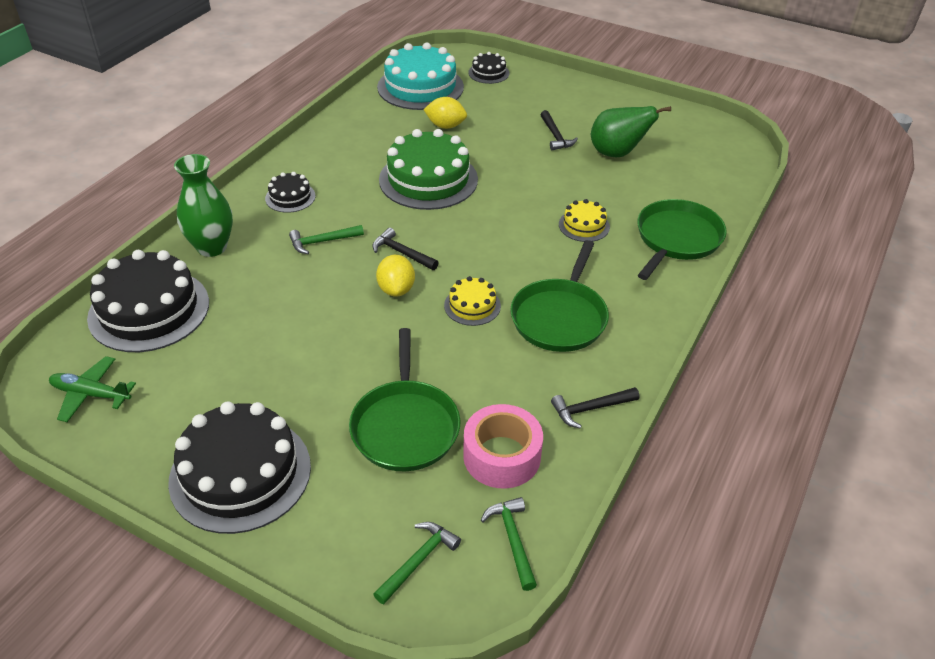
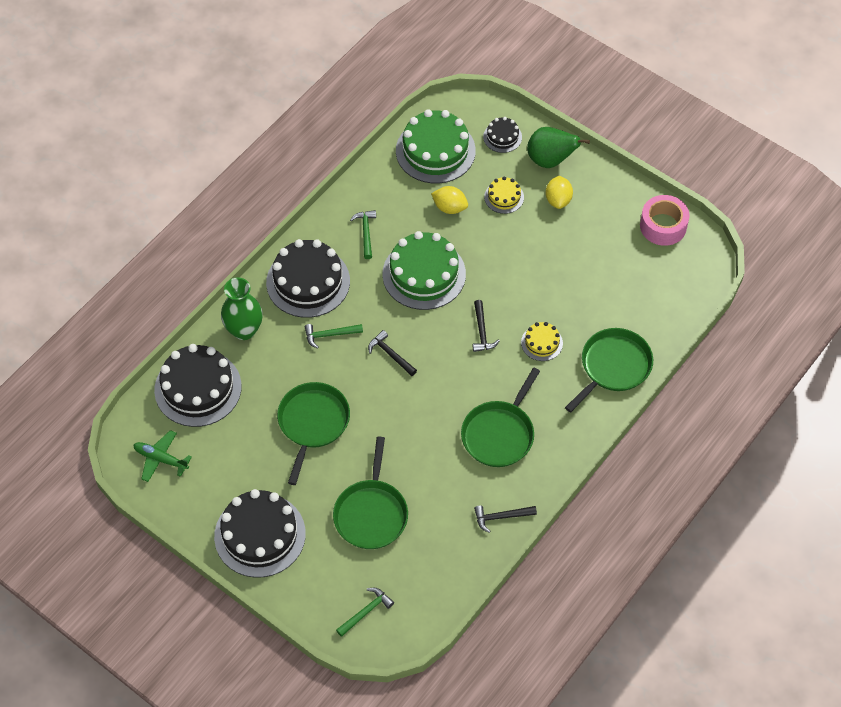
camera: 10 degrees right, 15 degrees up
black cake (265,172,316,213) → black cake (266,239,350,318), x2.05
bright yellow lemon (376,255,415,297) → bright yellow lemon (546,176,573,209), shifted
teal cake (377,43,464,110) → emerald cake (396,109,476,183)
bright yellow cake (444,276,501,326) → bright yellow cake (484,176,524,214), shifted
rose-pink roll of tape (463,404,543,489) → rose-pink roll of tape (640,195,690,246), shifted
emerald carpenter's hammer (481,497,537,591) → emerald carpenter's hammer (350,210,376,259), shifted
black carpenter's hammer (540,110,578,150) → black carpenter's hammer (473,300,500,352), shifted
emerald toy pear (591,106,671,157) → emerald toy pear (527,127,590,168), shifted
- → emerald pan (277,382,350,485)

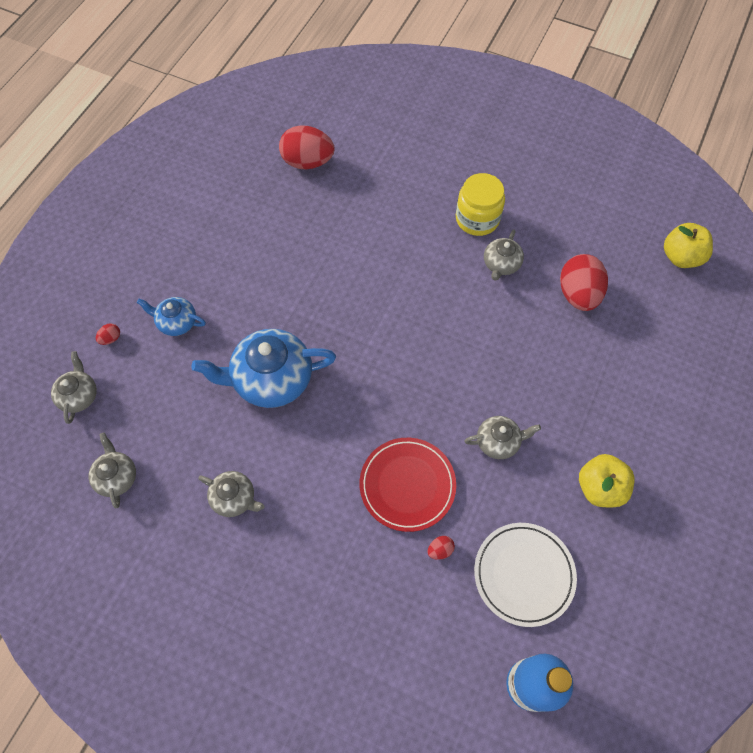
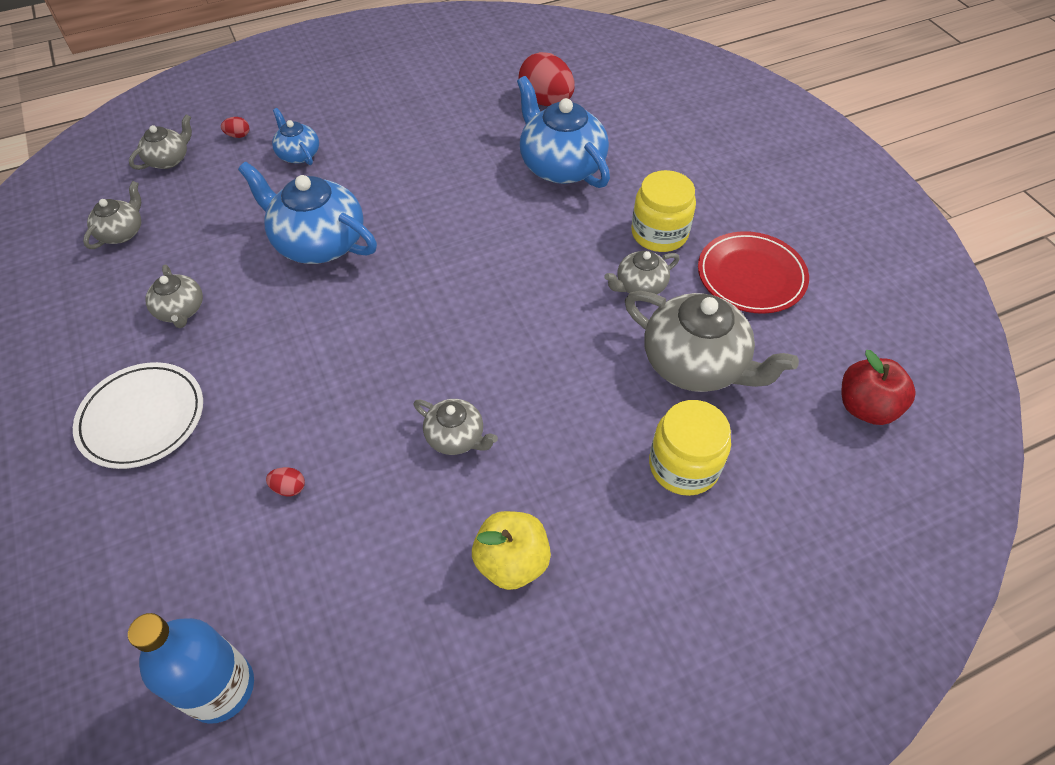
camera: 40 degrees right, 10 degrees down
scarlet dinner plate (360,438,456,532) → scarlet dinner plate (698,231,809,314), shifted
snow-white dinner plate (474,523,577,627) → snow-white dinner plate (73,362,203,469), shifted
scarlet egg shape (560,254,608,311) → grey tea pot (625,291,799,392)
bright yellow toy apple (664,223,713,268) → scarlet toy apple (842,350,916,425)
- → cobalt tea pot (517,76,610,188)
- → bright yellow jar (649,400,731,496)

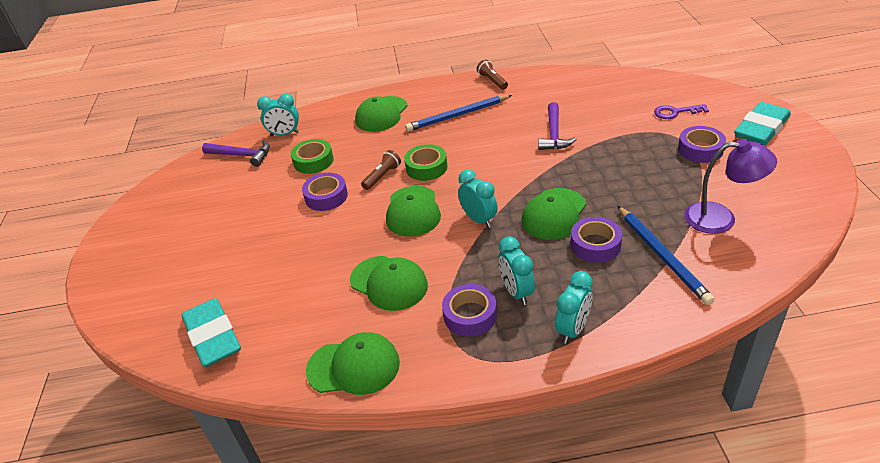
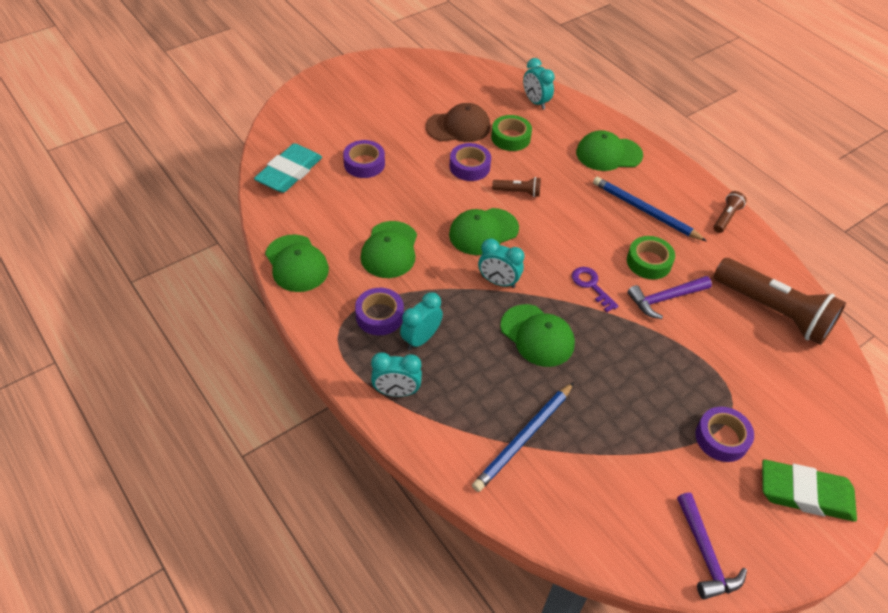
camera: 55 degrees right, 10 degrees up
violet carpenter's hammer (202,140,270,167) → violet carpenter's hammer (677,492,747,600), shifted
emerald roll of tape (404,144,447,181) → emerald roll of tape (627,236,675,279), shifted
teal clock (458,170,498,228) → teal clock (478,238,524,288), 90 degrees clockwise
emerald peaked cap (522,188,586,240) → emerald peaked cap (500,304,575,367), 135 degrees counterclockwise
violet roll of tape (571,217,622,263) → violet roll of tape (343,140,385,178), shifted
violet latchkey (654,104,709,119) → violet latchkey (572,267,619,312), shifted
violet lamp (684,139,777,234) → -
teal pencil eraser (734,102,791,146) → emerald pencil eraser (762,460,857,522)
- → brown peaked cap (426,103,491,142)
- → brown torch (714,258,846,345)

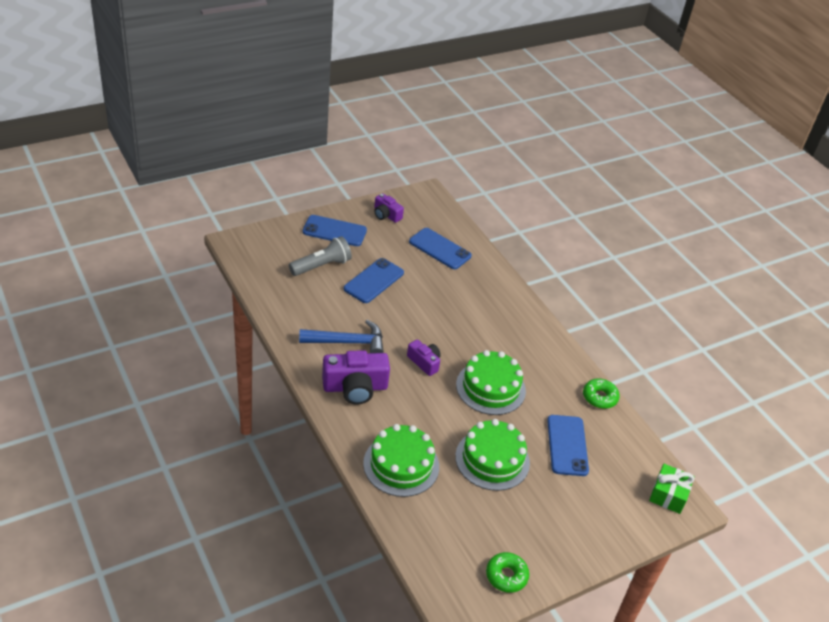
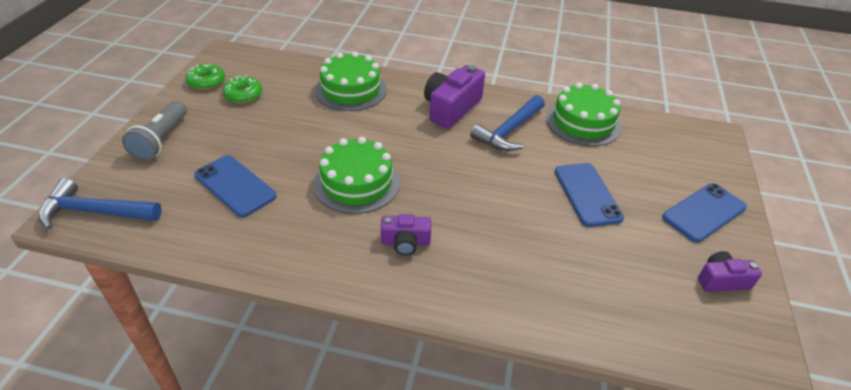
camera: 135 degrees right, 0 degrees up
grey torch (289,236,352,276) → grey torch (122,101,187,161), shifted
violet camera (407,339,441,376) → violet camera (381,214,431,255), shifted
cobalt mobile phone (409,228,472,269) → -
emerald cake (455,419,530,491) → emerald cake (546,82,622,146), shifted
emerald glazed donut (583,379,620,409) → emerald glazed donut (222,75,262,104), shifted
emerald gift (649,464,695,514) → cobalt carpenter's hammer (38,178,162,230)

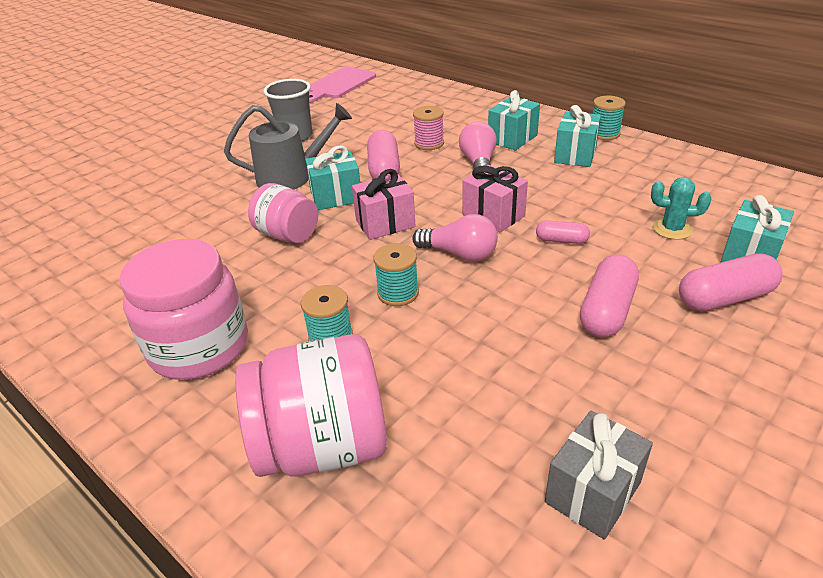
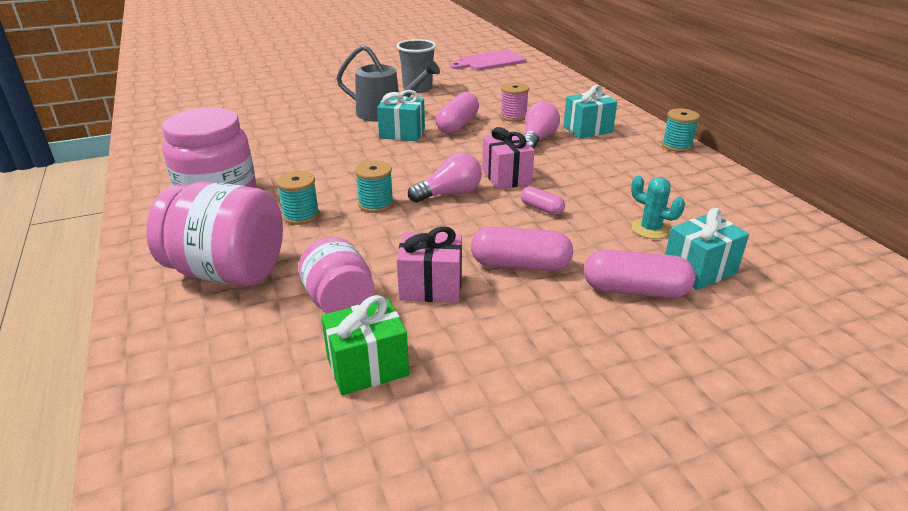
camera: 25 degrees right, 5 degrees down
rose-pink jar (248,183,318,243) → rose-pink jar (298,237,375,314), shifted
rose-pink gift (352,169,415,240) → rose-pink gift (396,227,462,303), shifted
rose-pink lightbulb (412,214,498,261) → rose-pink lightbulb (408,153,482,203), 75 degrees counterclockwise
grey gift (545,410,653,540) → emerald gift (321,295,409,395)
teal gift (554,105,601,167) → -
rose-pink pill shape (580,254,639,337) → rose-pink pill shape (471,227,573,271), 45 degrees clockwise

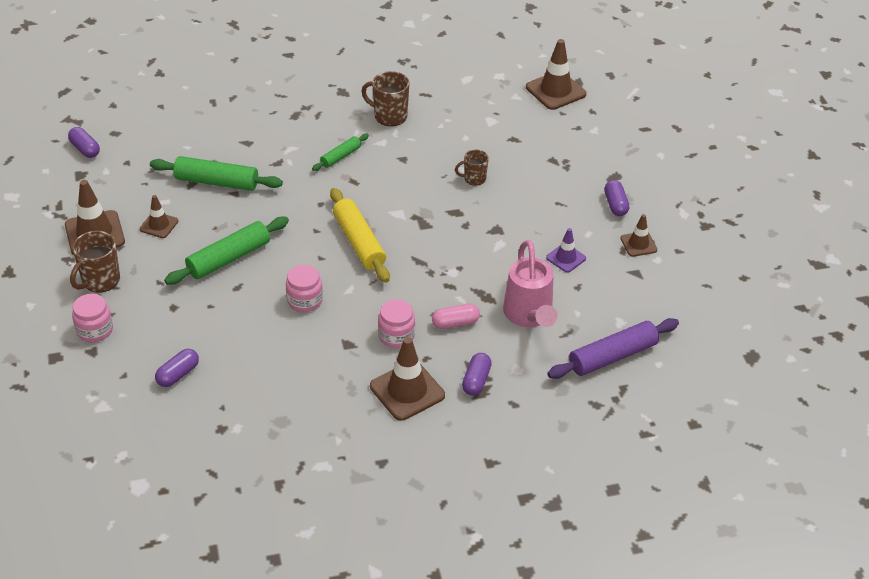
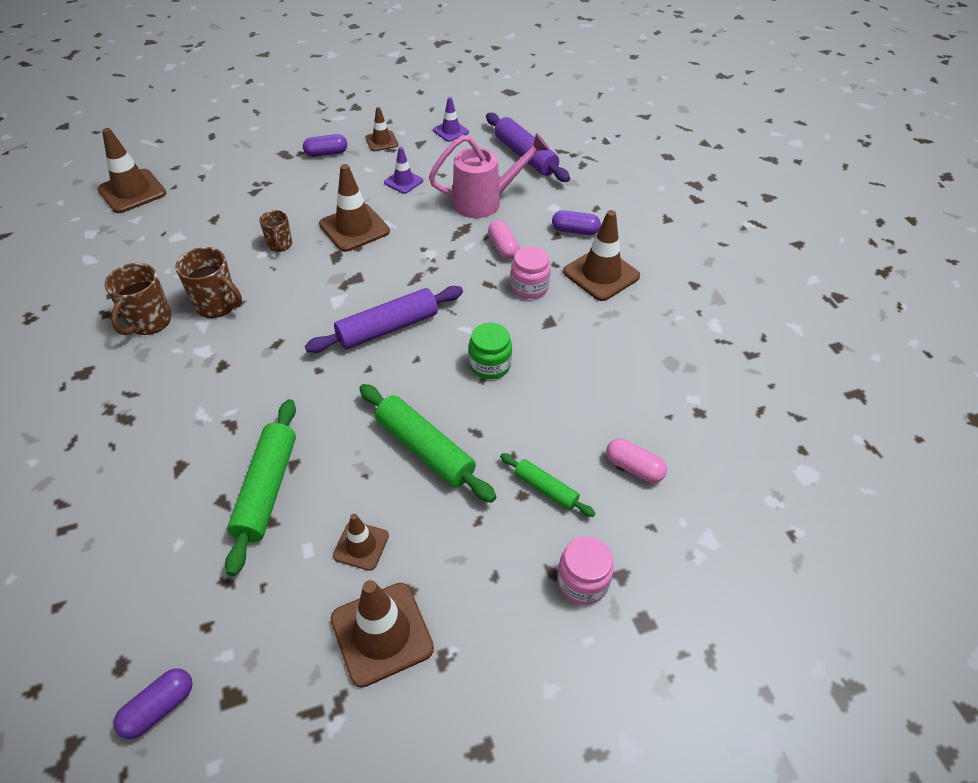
camera: 95 degrees left, 5 degrees up
brown tea mug (70,231,120,292) → brown tea mug (175,247,242,318), shifted
violet pill shape (155,349,199,387) → rose-pink pill shape (606,439,667,483)
rose-pink jar (286,265,323,312) → emerald jar (469,322,512,379)
emerald rolling pin (312,134,369,171) → emerald rolling pin (500,453,596,517), shifted
bright yellow rolling pin (330,188,390,283) → violet rolling pin (305,286,463,353)
- → brown traffic cone (319,164,390,252)
- → violet traffic cone (433,97,469,142)

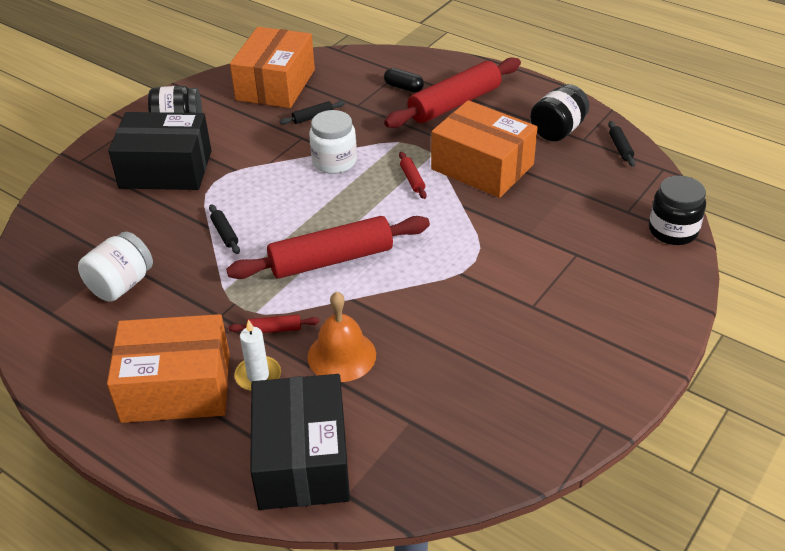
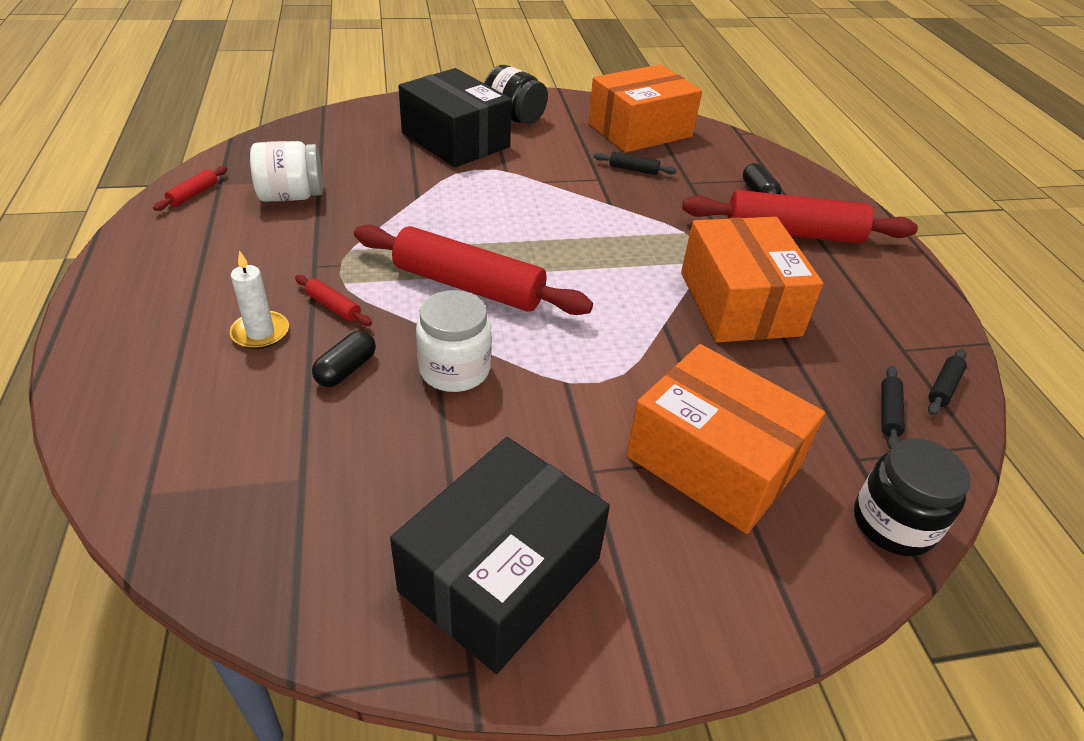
camera: 40 degrees right, 0 degrees up
bright orange box (107,314,230,423) → bright orange box (626,344,825,534), shifted
black rolling pin (209,204,240,254) → black rolling pin (881,366,905,449), shifted
black box (250,374,350,510) → black box (390,437,610,674), shifted
bright orange hand bell (308,291,376,382) → black pill shape (312,331,376,387)
snow-white jar (309,110,357,174) → snow-white jar (416,290,491,392), shifted
scarlet rolling pin (399,152,427,199) → scarlet rolling pin (153,166,227,211), shifted
black jar (530,84,589,142) → -

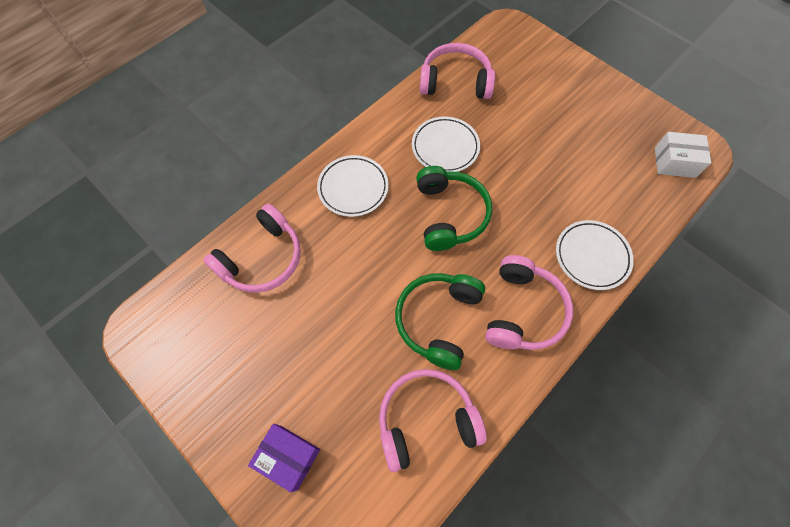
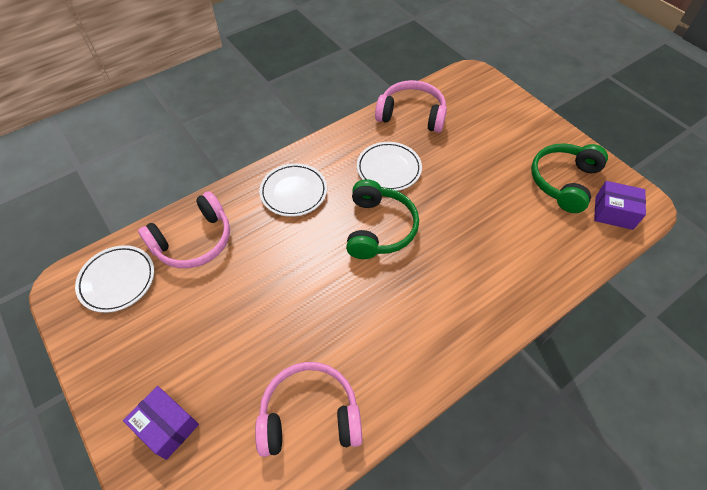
camera: 10 degrees right, 10 degrees down
emerald headset (395,273,485,370) → emerald headset (531,143,608,213), shifted
rose-pink headset (485,255,573,350) → -
snow-white dinner plate (556,220,634,290) → snow-white dinner plate (75,245,154,313), shifted
snow-white box (655,132,711,178) → violet box (594,181,646,230)

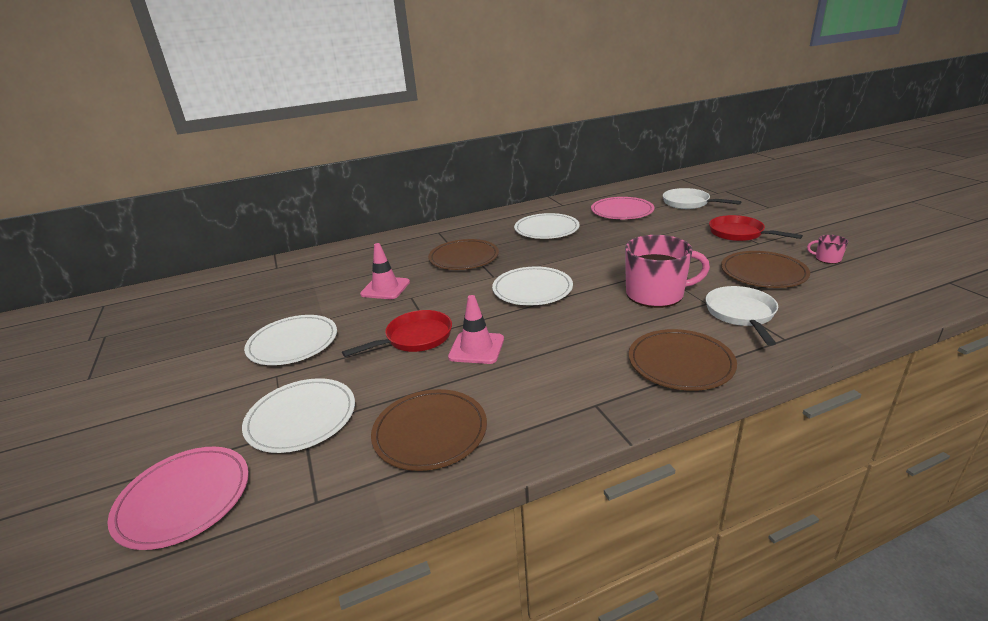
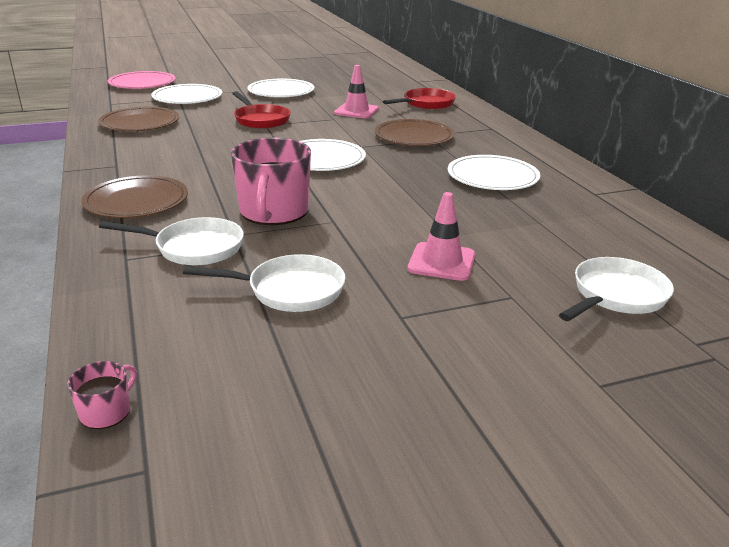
camera: 90 degrees right, 0 degrees up
rose-pink traffic cone (448,295,504,364) → rose-pink traffic cone (408,192,475,281), shifted
rose-pink dinner plate (591,197,654,219) → -
scarlet pan (709,215,803,241) → scarlet pan (383,88,456,110), shifted
brown dinner plate (721,251,810,288) → snow-white pan (183,254,345,312)
rose-pink tea mug (807,235,848,264) → rose-pink tea mug (67,361,137,429), shifted

